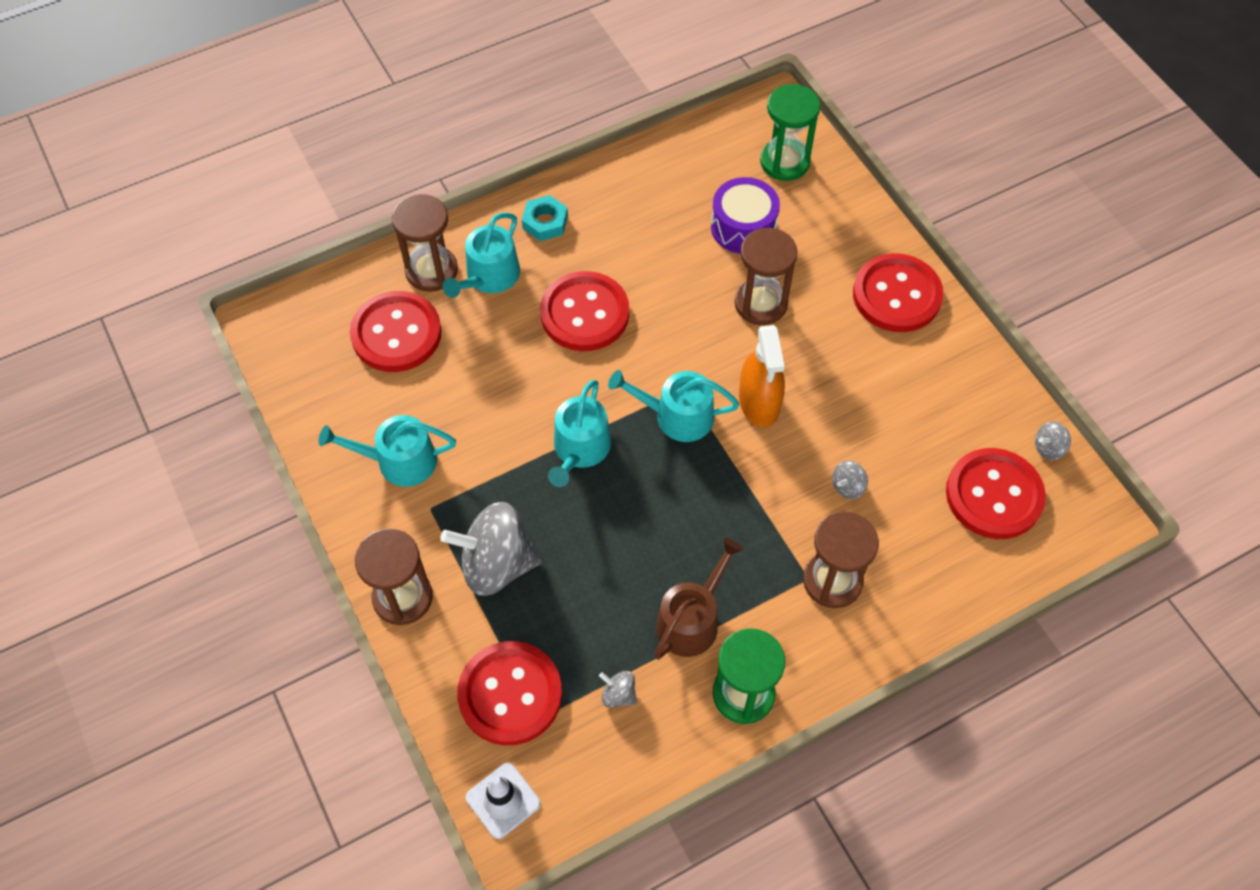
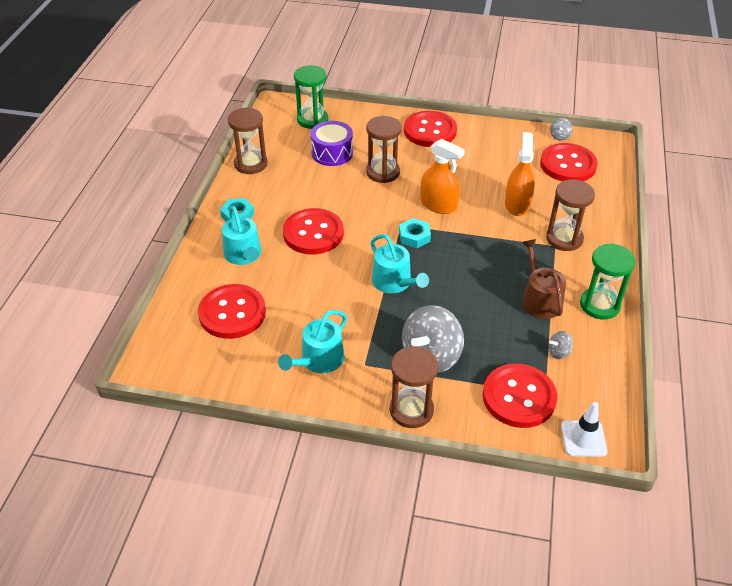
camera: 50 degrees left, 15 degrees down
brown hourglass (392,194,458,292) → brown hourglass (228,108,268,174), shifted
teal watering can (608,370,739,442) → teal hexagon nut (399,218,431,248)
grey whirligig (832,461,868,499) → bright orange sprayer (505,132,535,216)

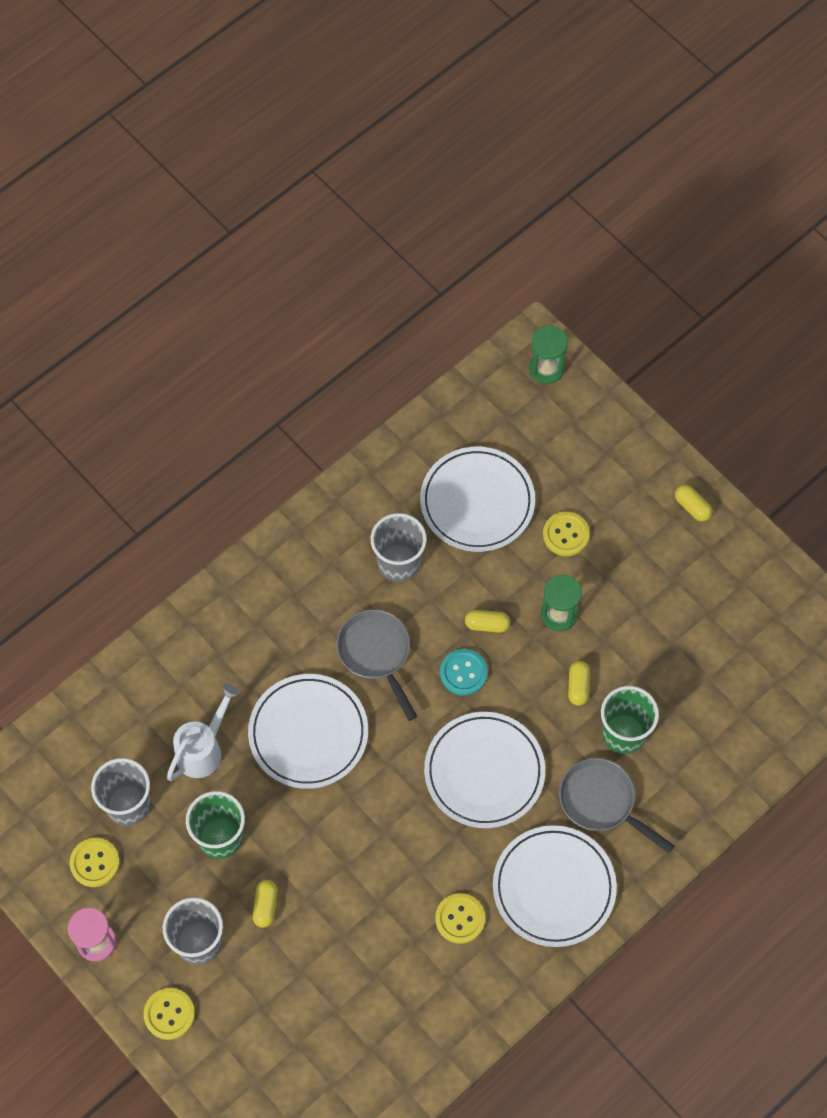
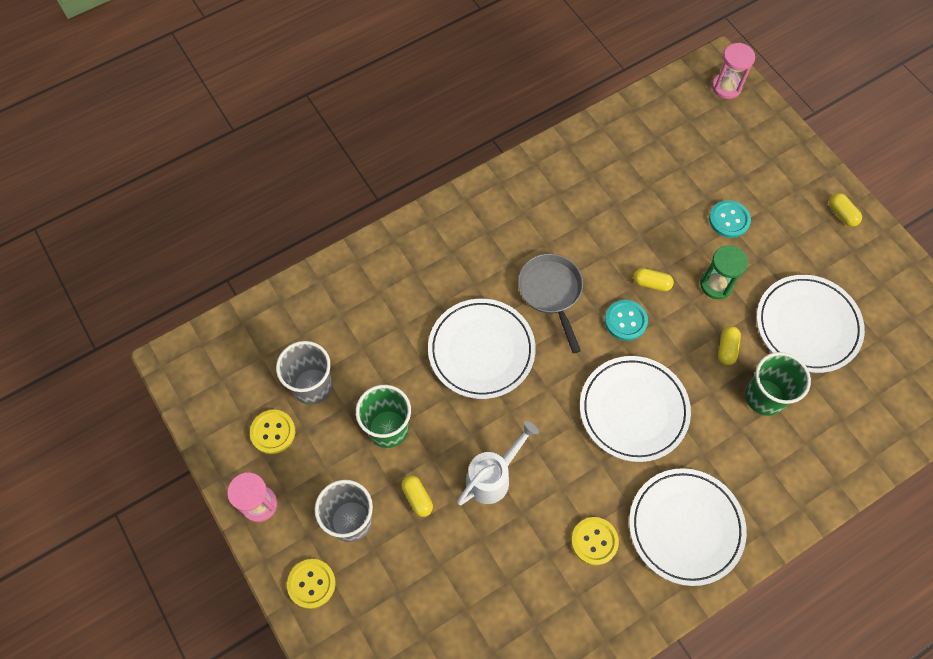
camera: 10 degrees right, 0 degrees up
snow-white watering can (166,684,240,781) → snow-white watering can (457,421,539,505), shifted
bright yellow pill shape (253,880,277,928) → bright yellow pill shape (401,475,433,517), 45 degrees counterclockwise
grey beaker (371,513,427,582) → -
snow-white dinner plate (420,446,535,552) → snow-white dinner plate (757,275,865,373), shifted
emerald hourglass (529,325,568,384) → rose-pink hourglass (712,43,755,99)
bright yellow shirt button (543,512,590,556) → teal shirt button (709,200,751,238)
grey pan (559,758,674,853) → -

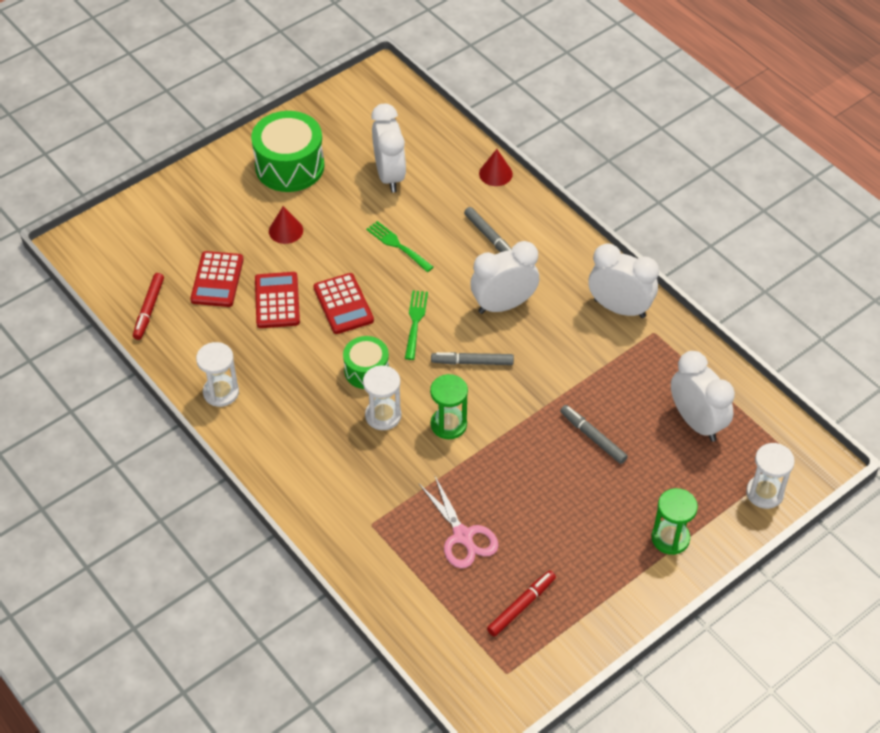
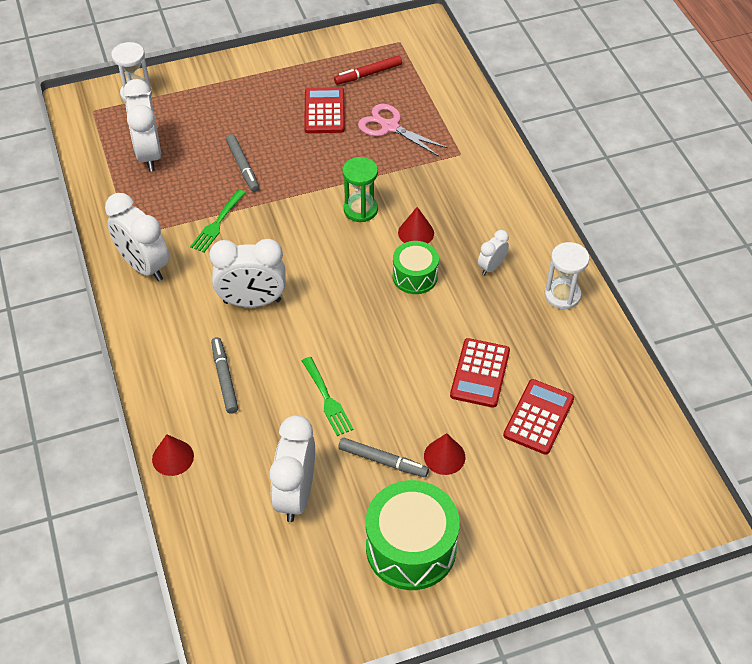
camera: 160 degrees left, 0 degrees up
scarlet marker pen (133,273,164,340) → -
scarlet calculator (313,273,374,334) → scarlet calculator (304,87,345,133), shifted
snow-white hourglass (363,365,401,430) → scarlet cone (398,207,434,243)
emerald table fork (405,290,428,360) → emerald table fork (190,189,246,253), shifted
rose-pink scissors (419,476,499,568) → rose-pink scissors (358,104,448,157), 45 degrees counterclockwise
grey marker pen (431,352,514,365) → grey marker pen (339,438,429,477), shifted
emerald hourglass (651,488,698,555) → -
- → snow-white clock (478,230,509,275)

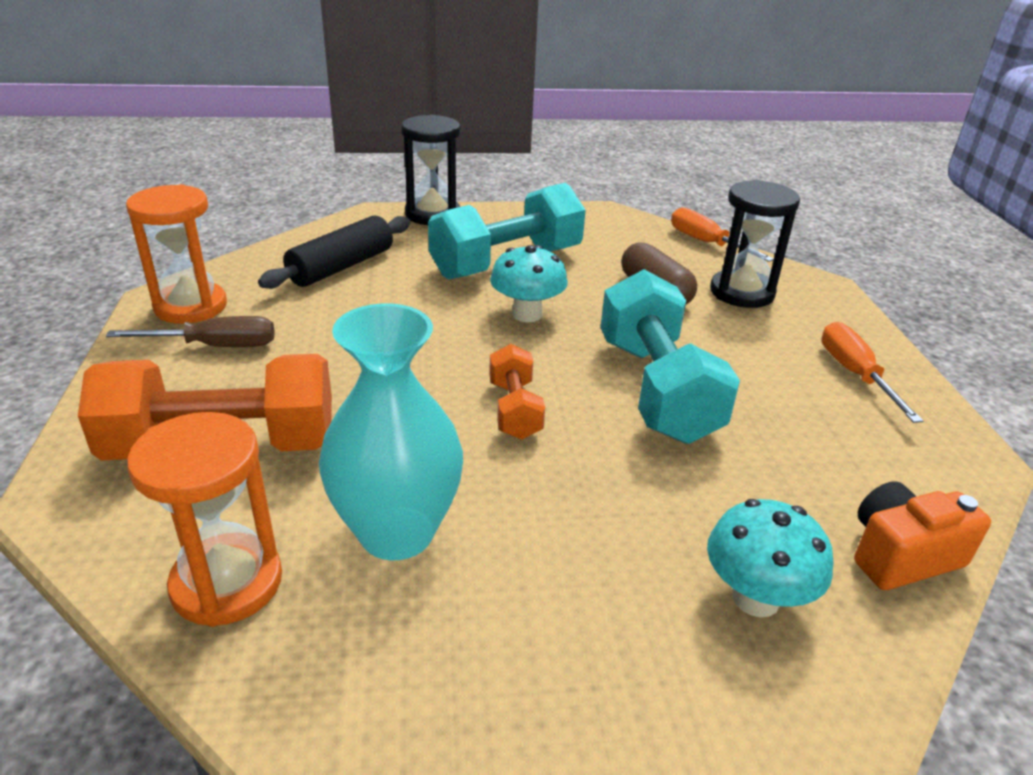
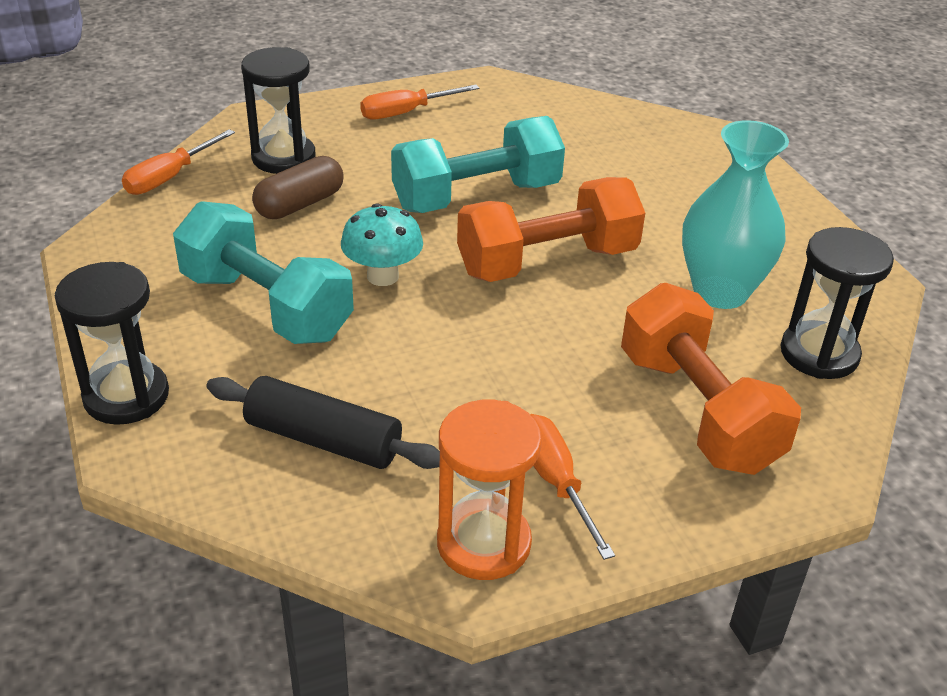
camera: 105 degrees left, 5 degrees up
brown flat screwdriver (106,316,274,347) → bright orange flat screwdriver (530,414,615,560)
bright orange hourglass (127,412,282,627) → black hourglass (781,227,894,379)
bright orange dumbbell (489,344,545,440) → bright orange dumbbell (457,177,645,282), x1.92
teal fungus (707,499,833,617) → -
bright orange camera (854,481,991,590) → -

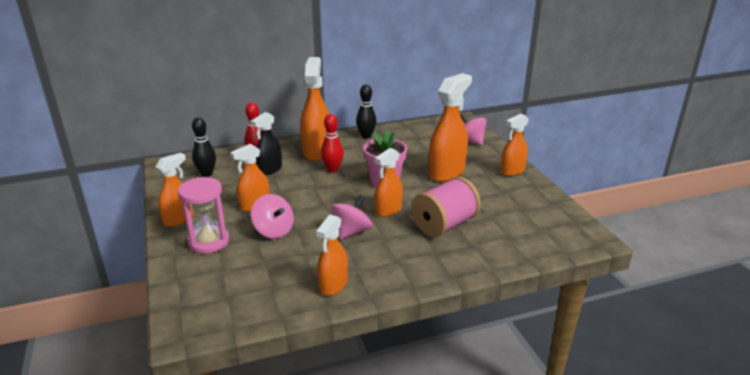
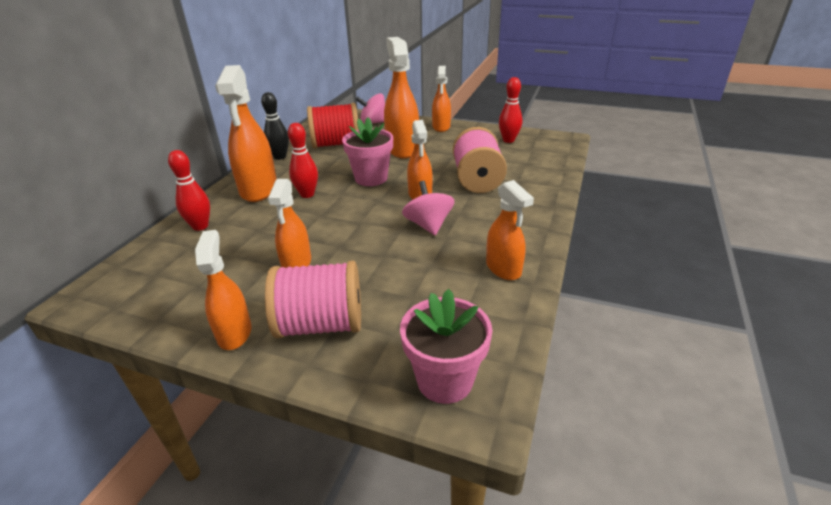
camera: 50 degrees left, 5 degrees up
rose-pink hourglass (178,177,229,254) → rose-pink reel of thread (265,261,361,338)
black bowling pin (192,117,216,177) → -
black sprayer (251,112,282,175) → -
rose-pink whirligig (251,194,294,239) → -
bright orange sprayer (300,57,329,161) → bright orange sprayer (215,65,276,202), 135 degrees counterclockwise
- → scarlet reel of thread (307,103,359,148)
- → rose-pink plant pot (400,289,492,404)
- → scarlet bowling pin (499,77,522,143)

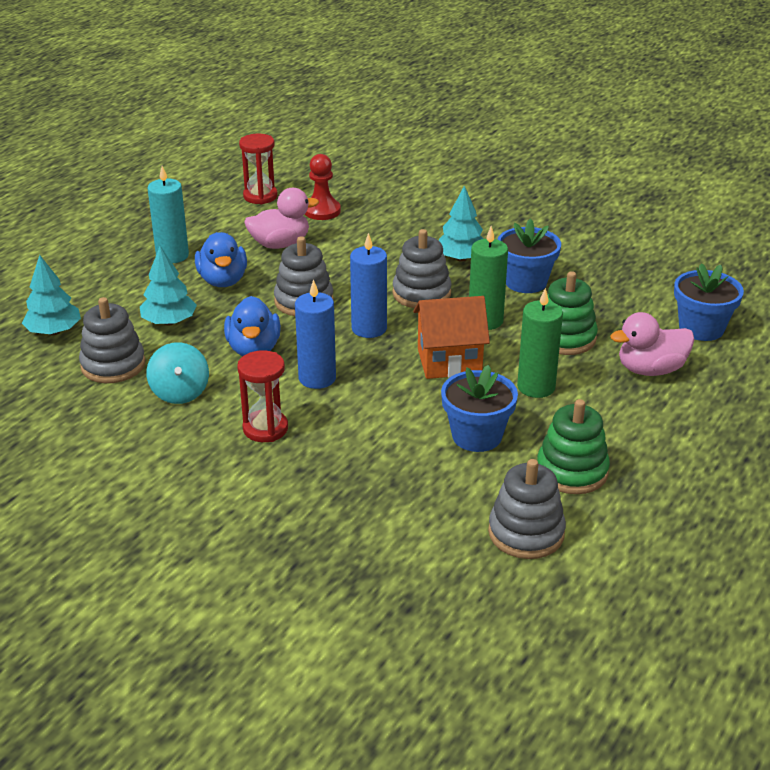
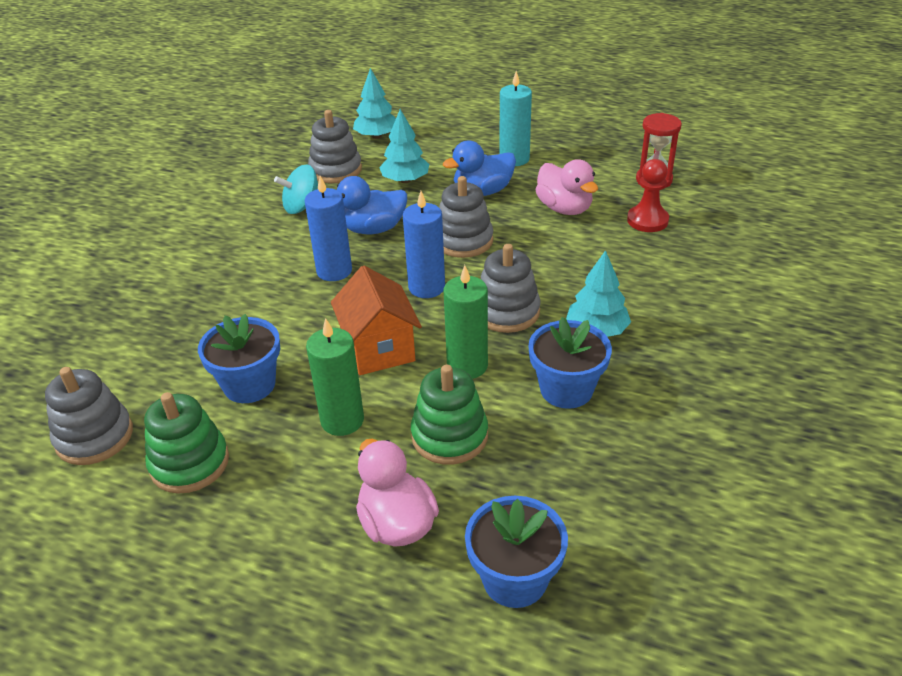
camera: 80 degrees right, 5 degrees up
scarlet hourglass (237,351,288,442) → -

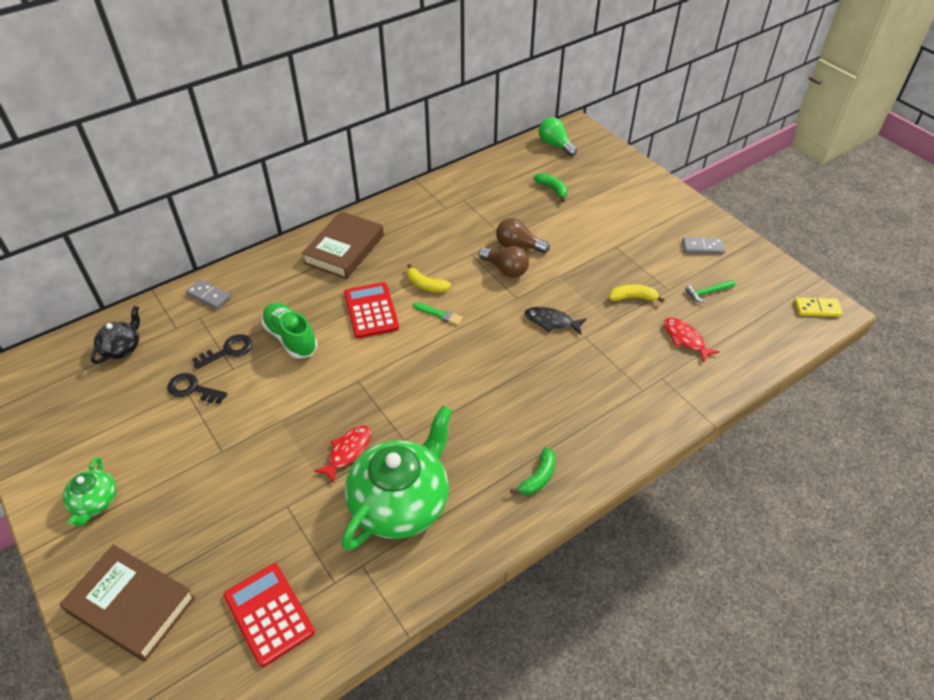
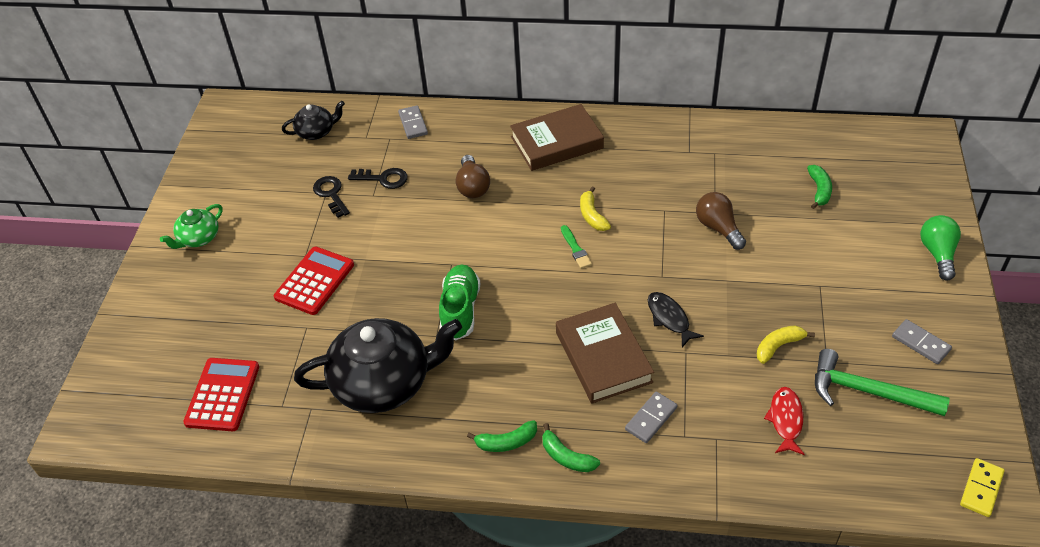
camera: 45 degrees right, 0 degrees up
brown book (59,544,195,661) → brown book (556,303,654,404), shifted
emerald lace-up shoe (261,303,318,359) → emerald lace-up shoe (439,265,481,340), shifted
scarlet fish (314,425,371,483) → -
emerald tea pot (341,405,452,551) → black tea pot (294,318,462,413)
scarlet calculator (344,282,399,338) → scarlet calculator (274,247,354,315), shifted
brown lightbulb (479,246,529,278) → brown lightbulb (456,155,490,198), shifted
emerald lightbulb (538,117,577,156) → emerald lightbulb (920,215,961,281), shifted
bright yellow toy banana (609,284,664,303) → bright yellow toy banana (757,325,815,364), 75 degrees counterclockwise
emerald carpenter's hammer (685,280,735,303) → emerald carpenter's hammer (815,349,950,416), x1.99
bright yellow domino (795,297,843,317) → bright yellow domino (960,458,1005,517), 75 degrees clockwise
- → emerald toy banana (542,423,600,472)
- → grey domino (625,391,677,443)

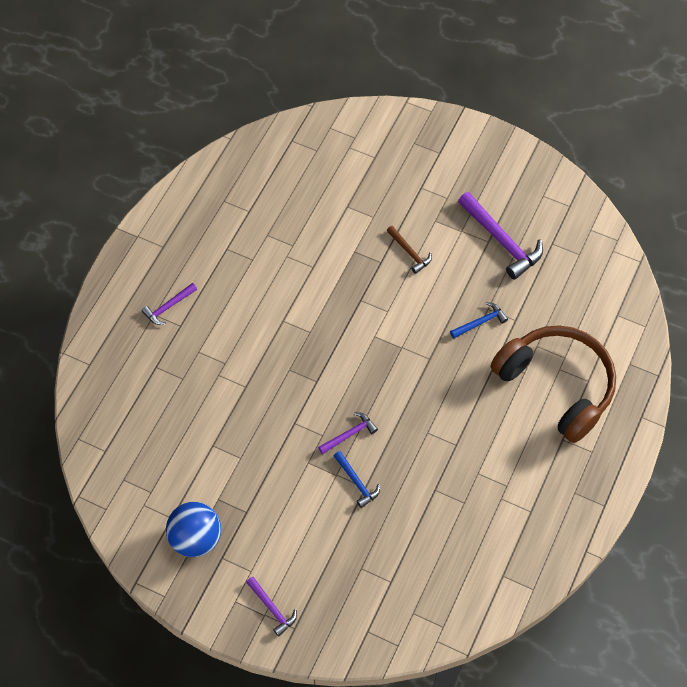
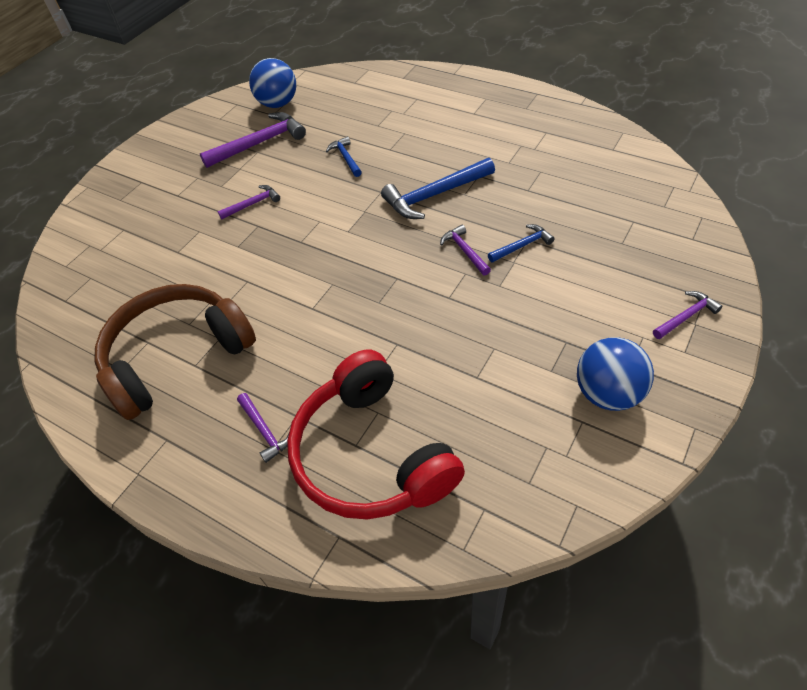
camera: 80 degrees left, 10 degrees down
brown carpenter's hammer (387,226,432,274) → violet carpenter's hammer (217,185,280,219)
brown headset (491,325,616,443) → brown headset (95,284,256,420), shifted
- → cobalt play ball (249,58,296,108)
- → scarlet headset (287,350,465,520)
- → cobalt carpenter's hammer (381,158,495,219)

